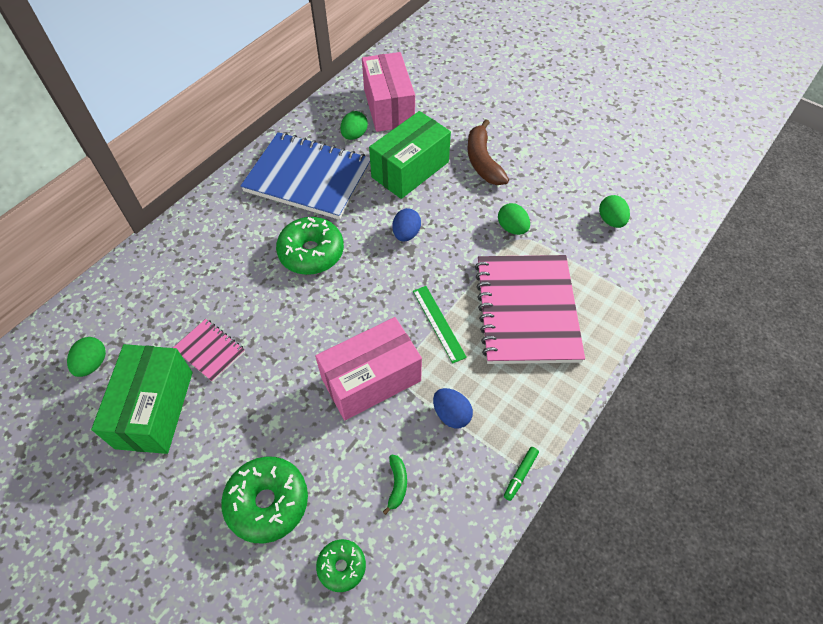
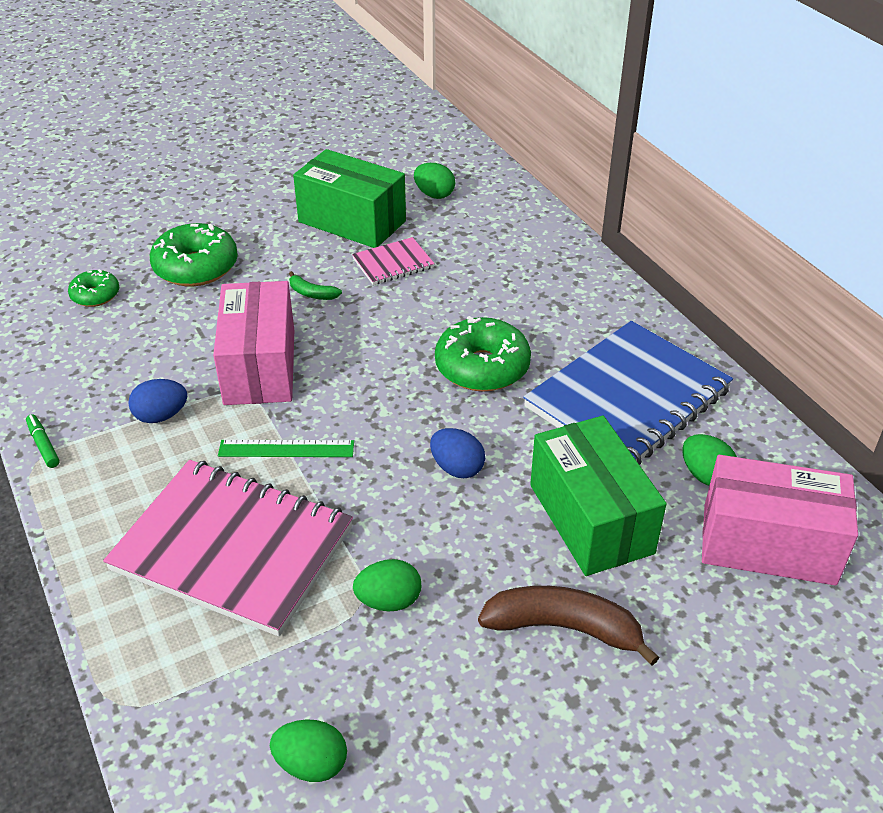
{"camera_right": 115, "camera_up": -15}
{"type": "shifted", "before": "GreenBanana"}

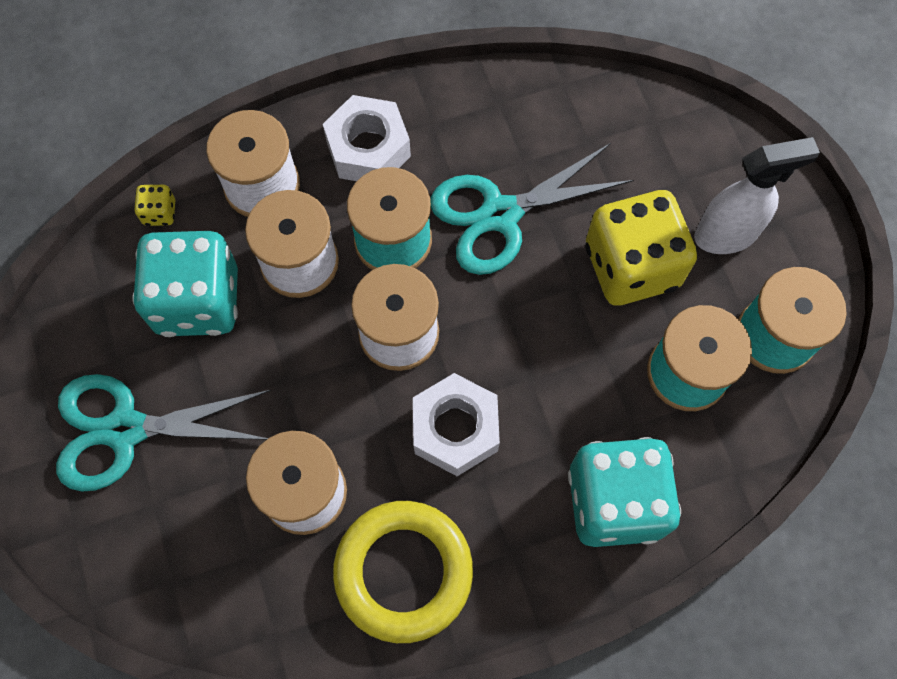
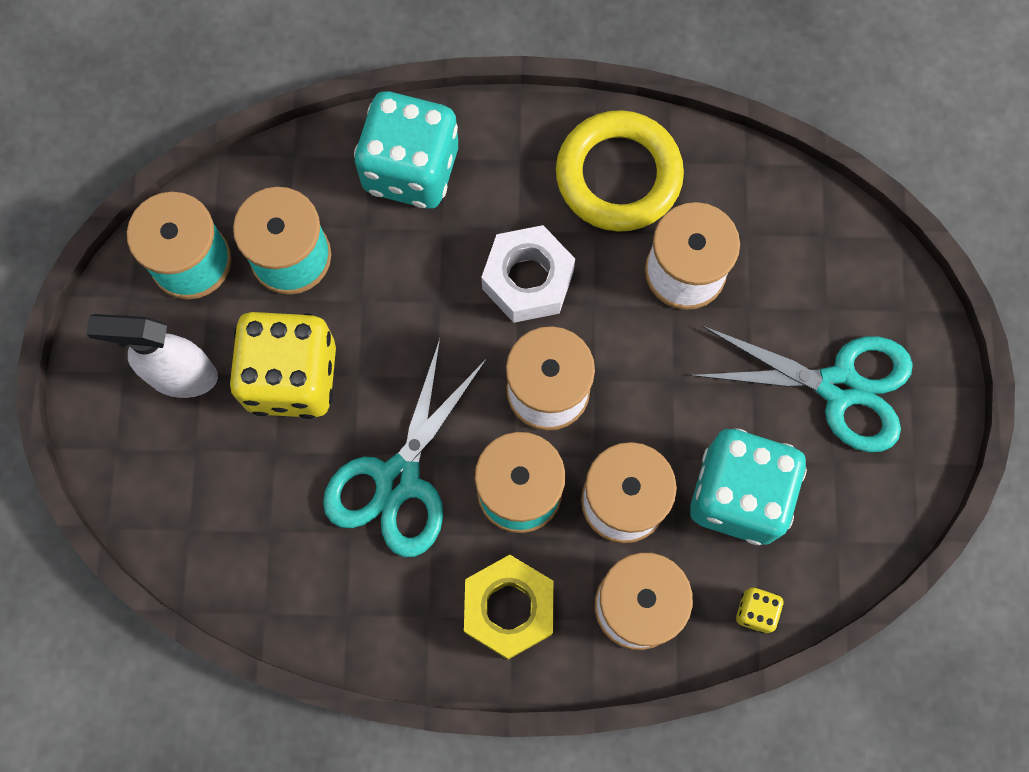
{"camera_right": -160, "camera_up": 5}
{"type": "repainted", "before": "WhiteNut (no. 1 from left)", "after": "YellowNut"}
{"type": "rotated", "before": "TurquoiseScissors (no. 2 from left in the first image)", "turn": 120}

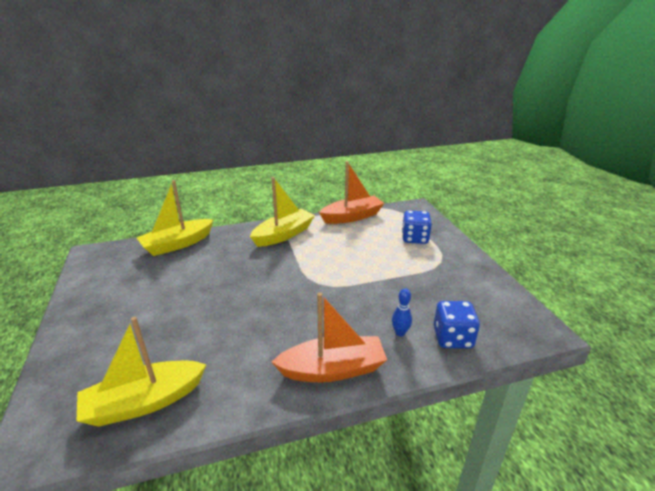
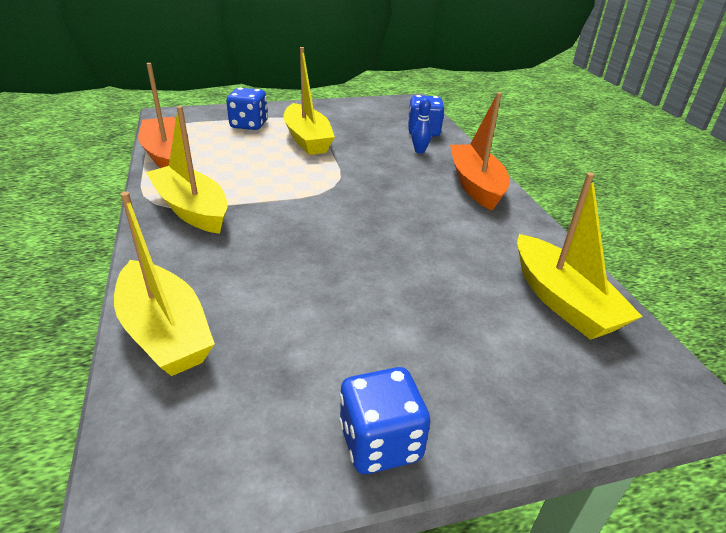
{"camera_right": -90, "camera_up": 5}
{"type": "new", "after": "YellowBoat (no. 3 from left)"}
{"type": "new", "after": "BlueDice (no. 2 from left)"}

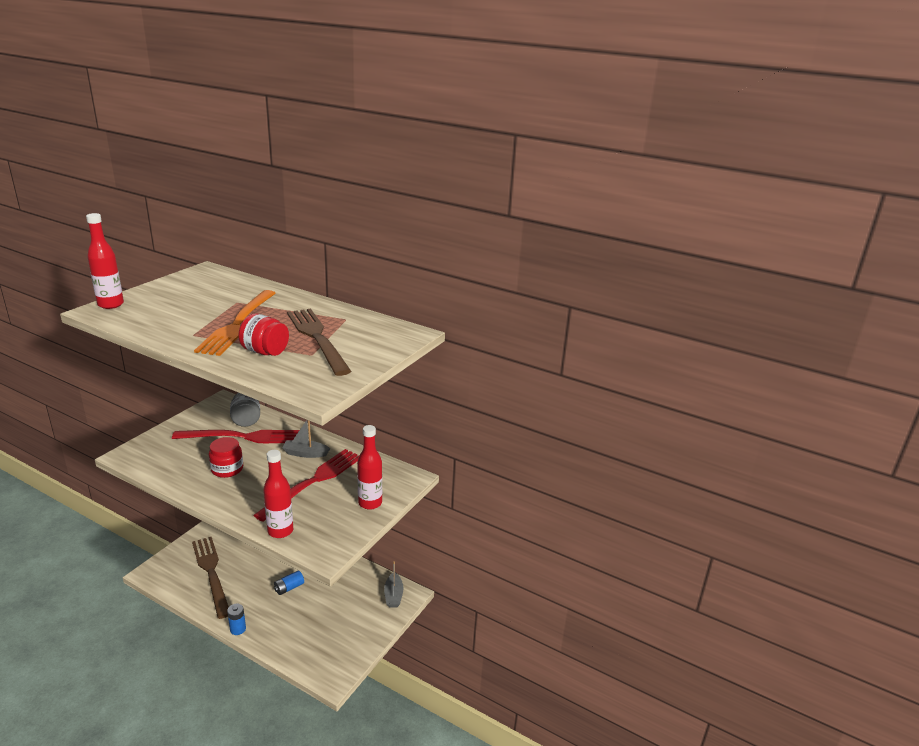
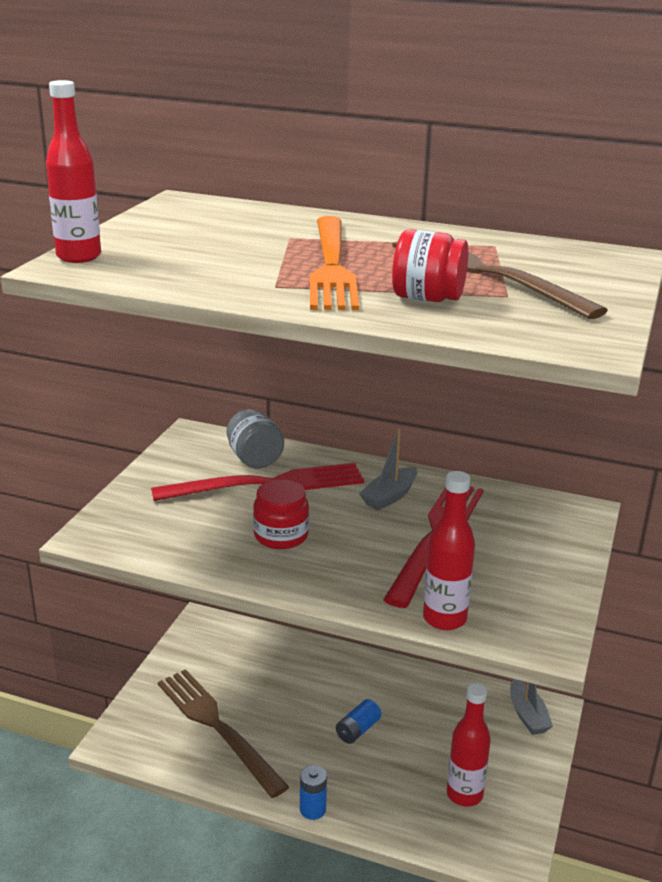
{"camera_right": -10, "camera_up": 0}
{"type": "shifted", "before": "RedBottle (no. 3 from left)"}
{"type": "rotated", "before": "GreyBoat (no. 1 from left)", "turn": -45}

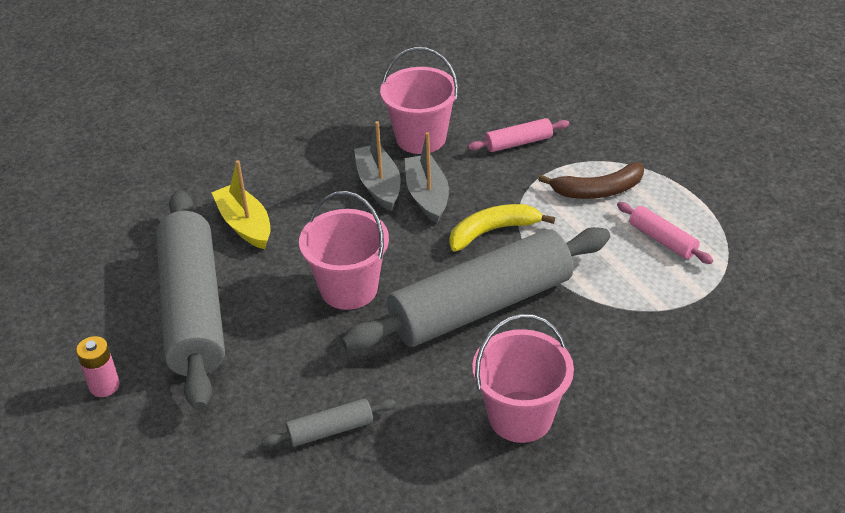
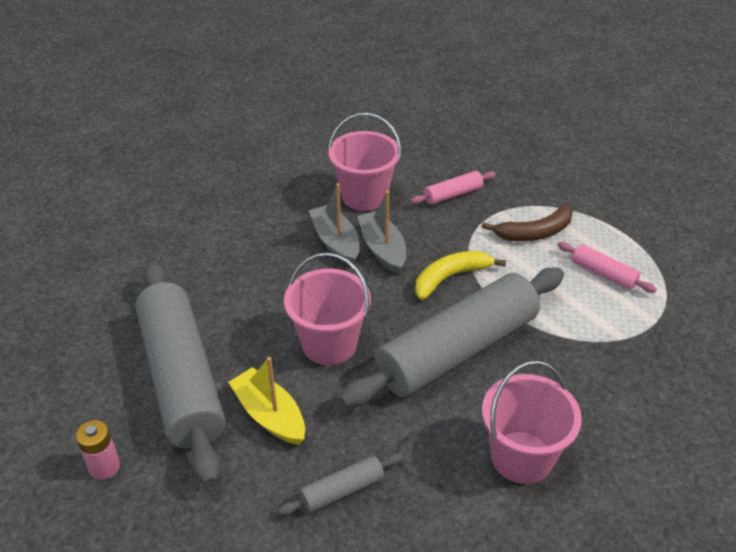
{"camera_right": -10, "camera_up": 0}
{"type": "shifted", "before": "YellowBoat"}

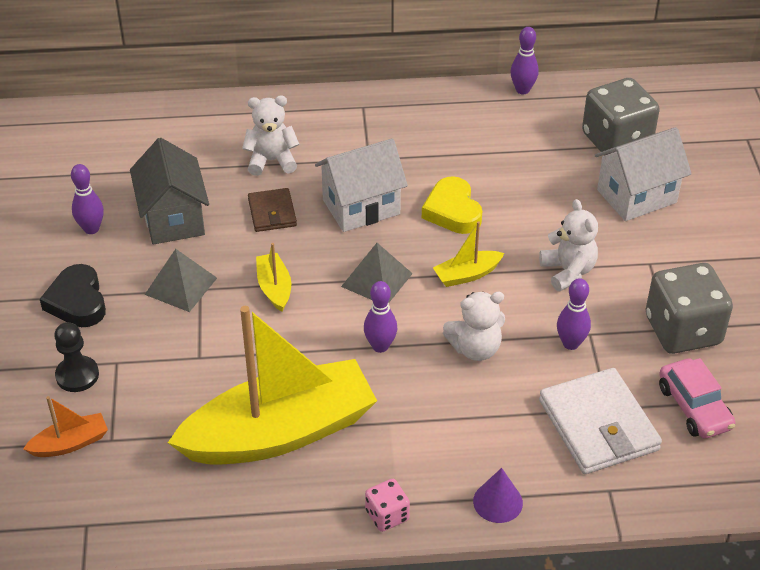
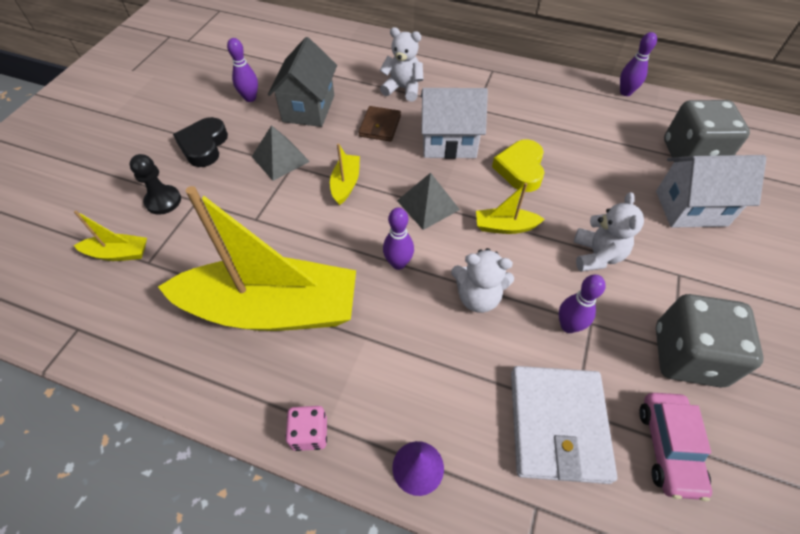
{"camera_right": 25, "camera_up": 10}
{"type": "repainted", "before": "OrangeBoat", "after": "YellowBoat (no. 1 from left)"}

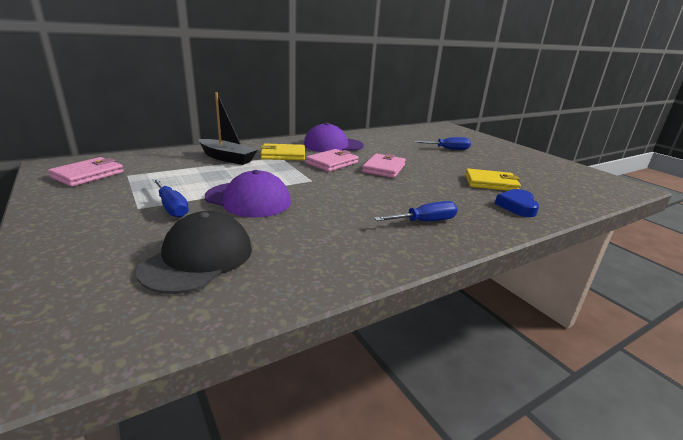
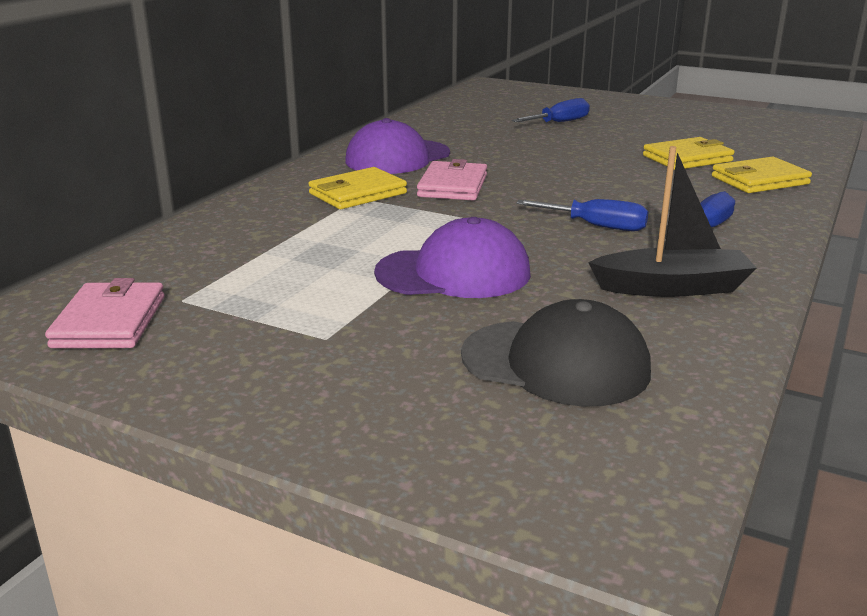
{"camera_right": -30, "camera_up": 0}
{"type": "gone", "before": "PinkWallet (no. 3 from left)"}
{"type": "shifted", "before": "BlueScrewdriver (no. 1 from left in the first image)", "after": "BlueScrewdriver (no. 2 from left)"}
{"type": "shifted", "before": "BlackBoat"}
{"type": "swapped", "before": "BlueHeart", "after": "YellowWallet (no. 3 from left)"}
{"type": "rotated", "before": "BlackCap", "turn": 120}

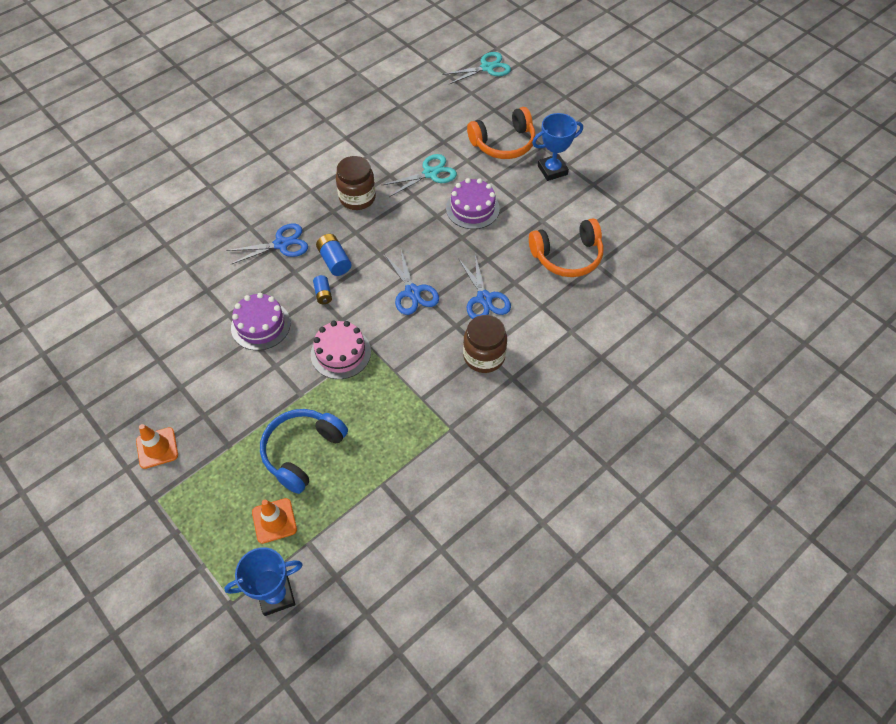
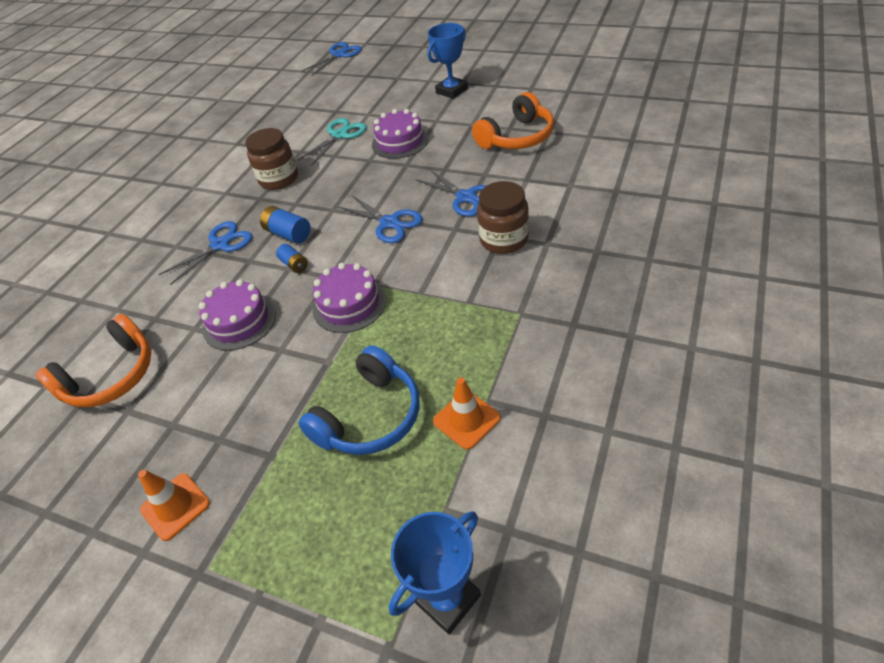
{"camera_right": -20, "camera_up": -10}
{"type": "shifted", "before": "OrangeTrafficCone (no. 2 from left)"}
{"type": "shifted", "before": "OrangeHeadphones (no. 1 from left)"}
{"type": "repainted", "before": "PinkCake", "after": "PurpleCake (no. 2 from left)"}
{"type": "repainted", "before": "TurquoiseScissors (no. 2 from left)", "after": "BlueScissors (no. 2 from left)"}
{"type": "rotated", "before": "BlueHeadphones", "turn": -150}

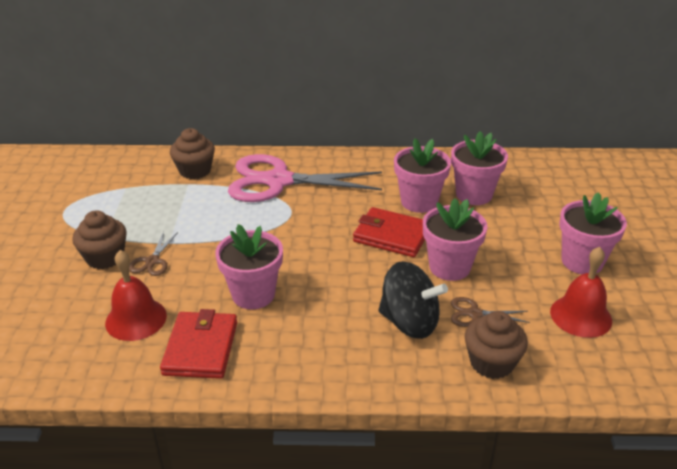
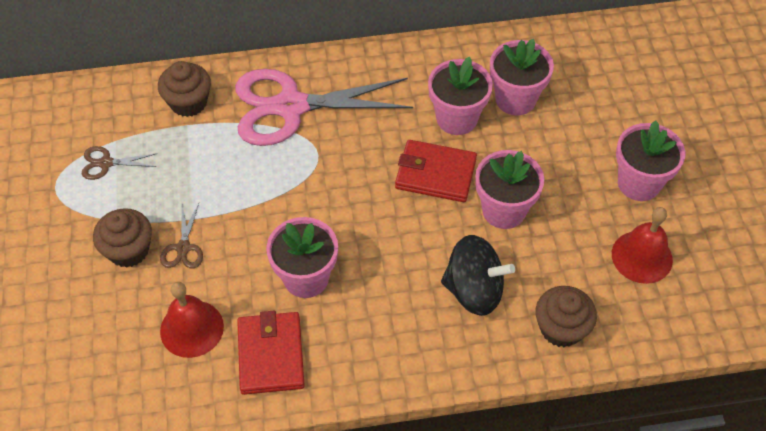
{"camera_right": -10, "camera_up": 20}
{"type": "shifted", "before": "BrownScissors (no. 2 from left in the first image)", "after": "BrownScissors (no. 1 from left)"}

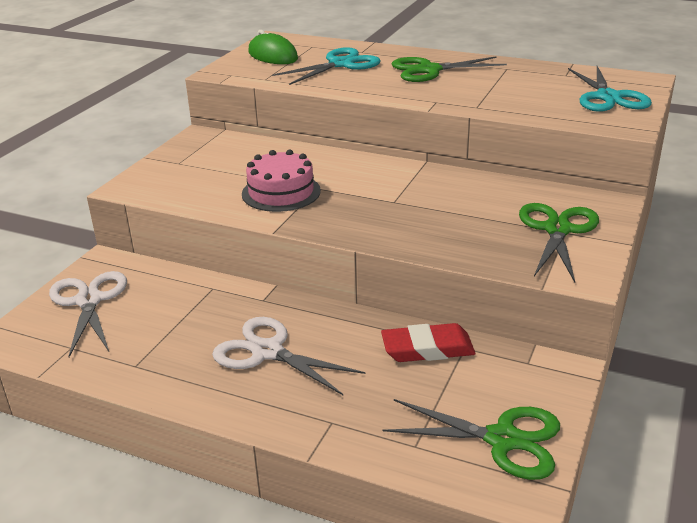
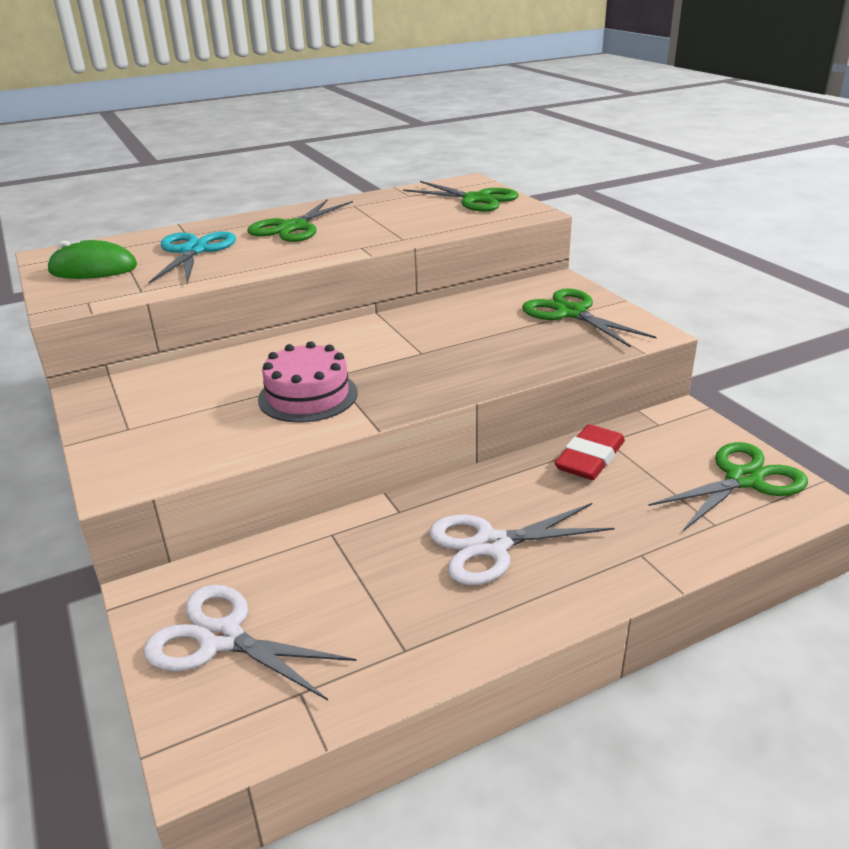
{"camera_right": -50, "camera_up": 0}
{"type": "repainted", "before": "TurquoiseScissors (no. 2 from left)", "after": "GreenScissors (no. 2 from left)"}

